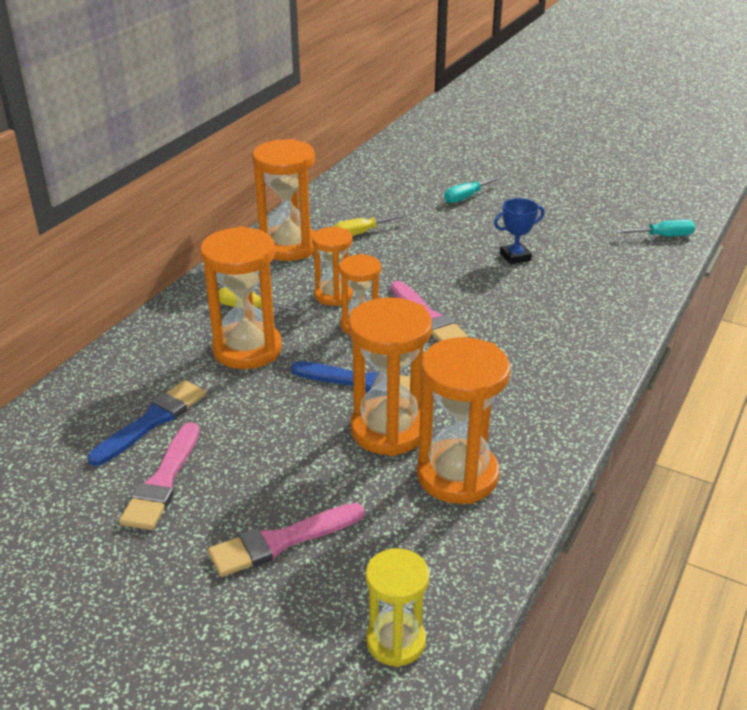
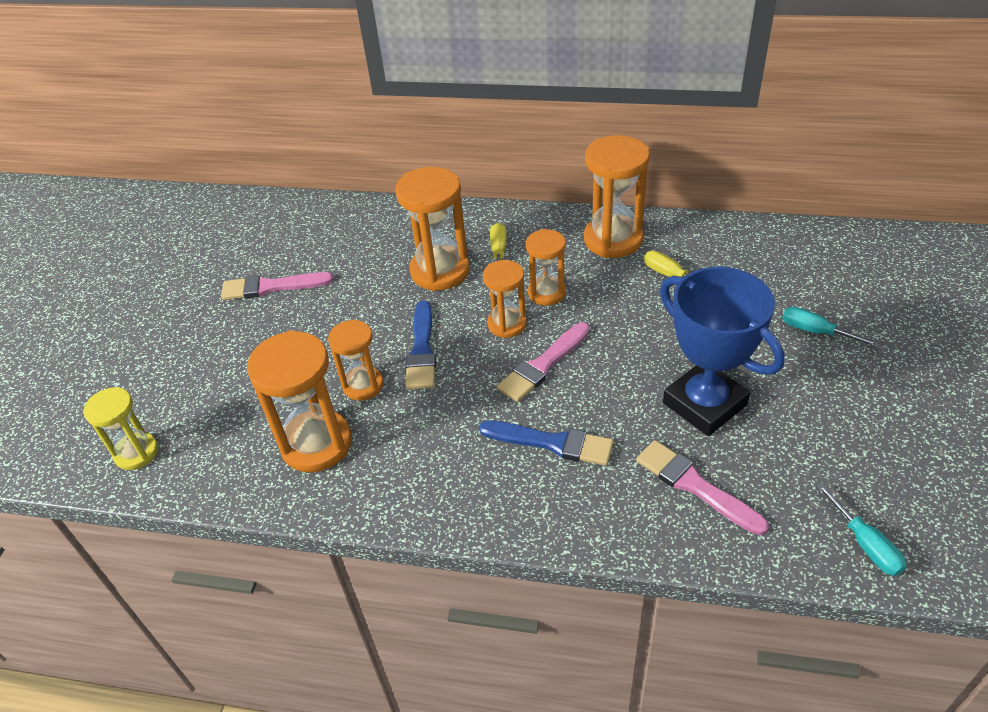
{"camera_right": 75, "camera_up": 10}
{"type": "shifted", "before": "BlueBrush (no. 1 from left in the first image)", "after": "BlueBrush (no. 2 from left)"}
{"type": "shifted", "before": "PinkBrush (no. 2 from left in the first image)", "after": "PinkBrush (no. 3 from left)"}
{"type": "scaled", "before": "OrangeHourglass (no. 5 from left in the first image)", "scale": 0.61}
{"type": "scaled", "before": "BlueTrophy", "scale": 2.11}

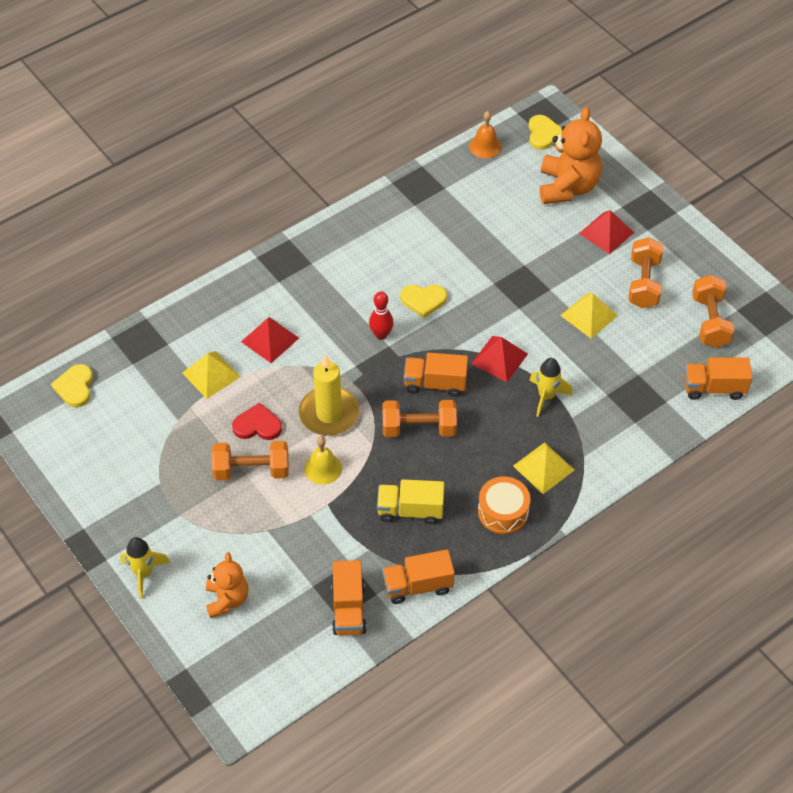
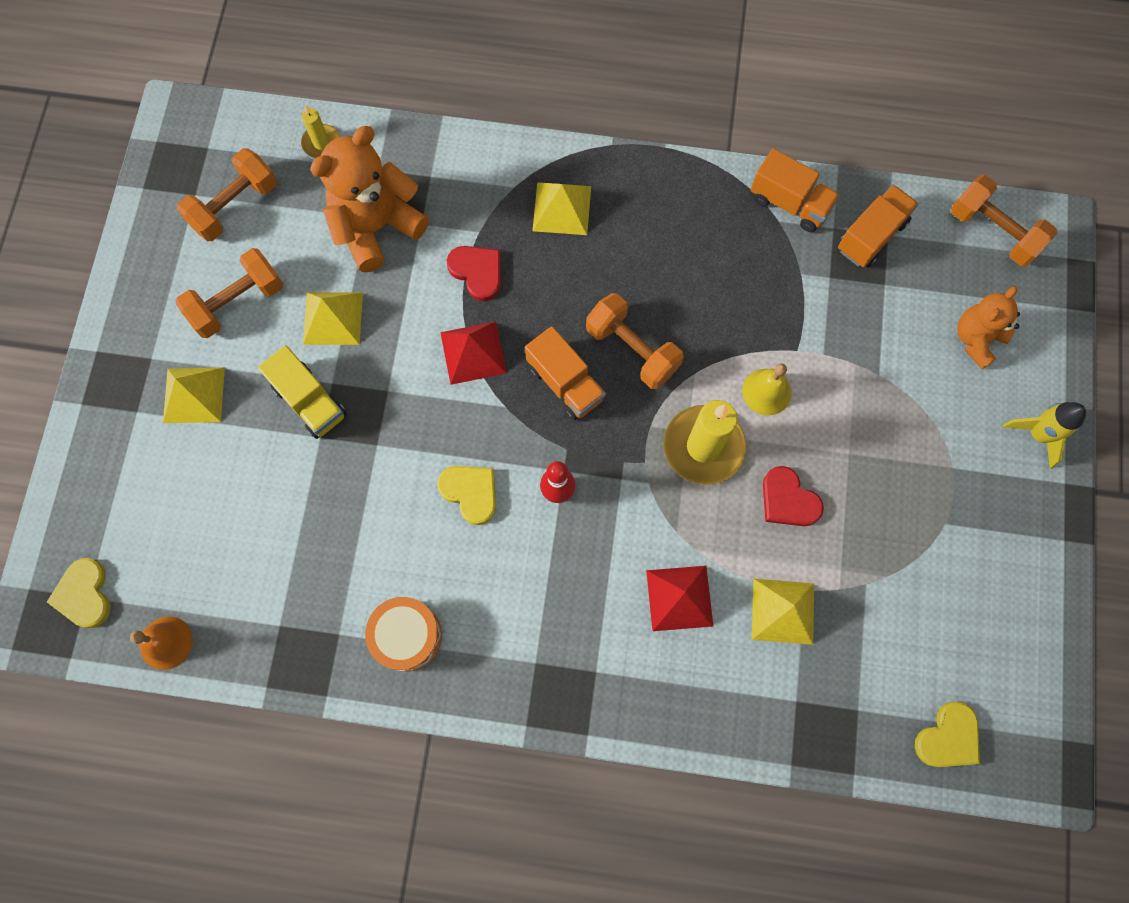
{"camera_right": -135, "camera_up": 20}
{"type": "shifted", "before": "OrangeDumbbell (no. 1 from left in the first image)", "after": "OrangeDumbbell (no. 4 from left)"}
{"type": "shifted", "before": "YellowTruck"}
{"type": "shifted", "before": "OrangeDrum"}
{"type": "shifted", "before": "OrangeTeddyBear (no. 2 from left in the first image)", "after": "OrangeTeddyBear (no. 1 from left)"}
{"type": "swapped", "before": "YellowRocket (no. 2 from left)", "after": "RedHeart (no. 1 from left)"}
{"type": "swapped", "before": "OrangeTruck (no. 4 from left)", "after": "YellowCandle (no. 1 from left)"}
{"type": "repainted", "before": "RedPyramid (no. 3 from left)", "after": "YellowPyramid (no. 1 from left)"}
{"type": "rotated", "before": "YellowHeart (no. 3 from left in the first image)", "turn": -60}

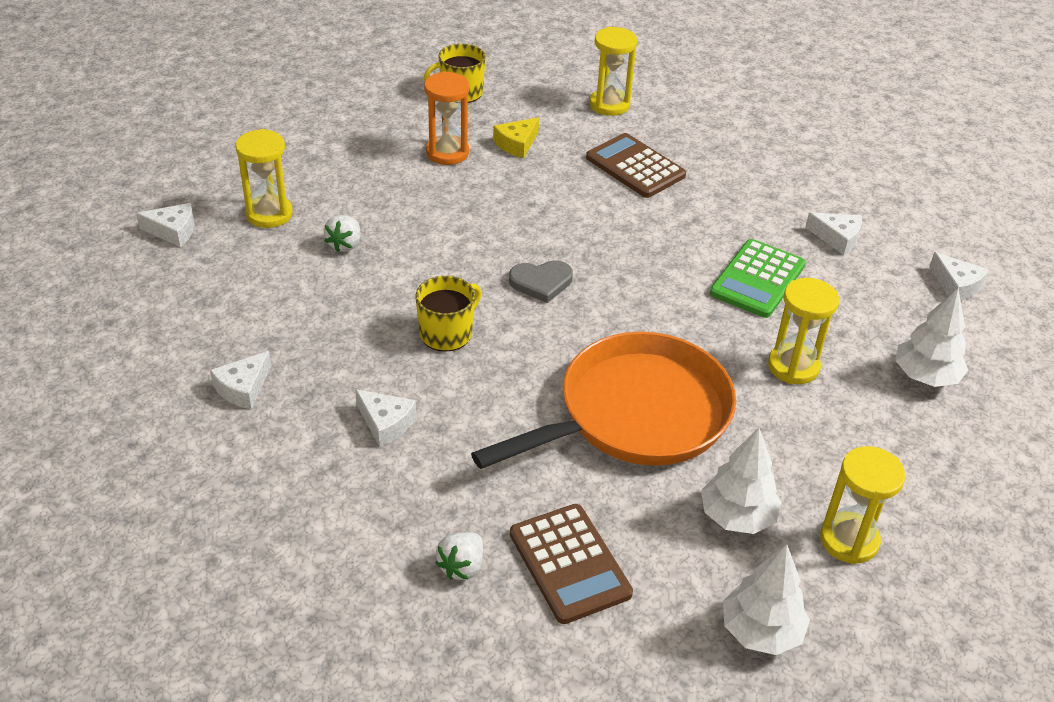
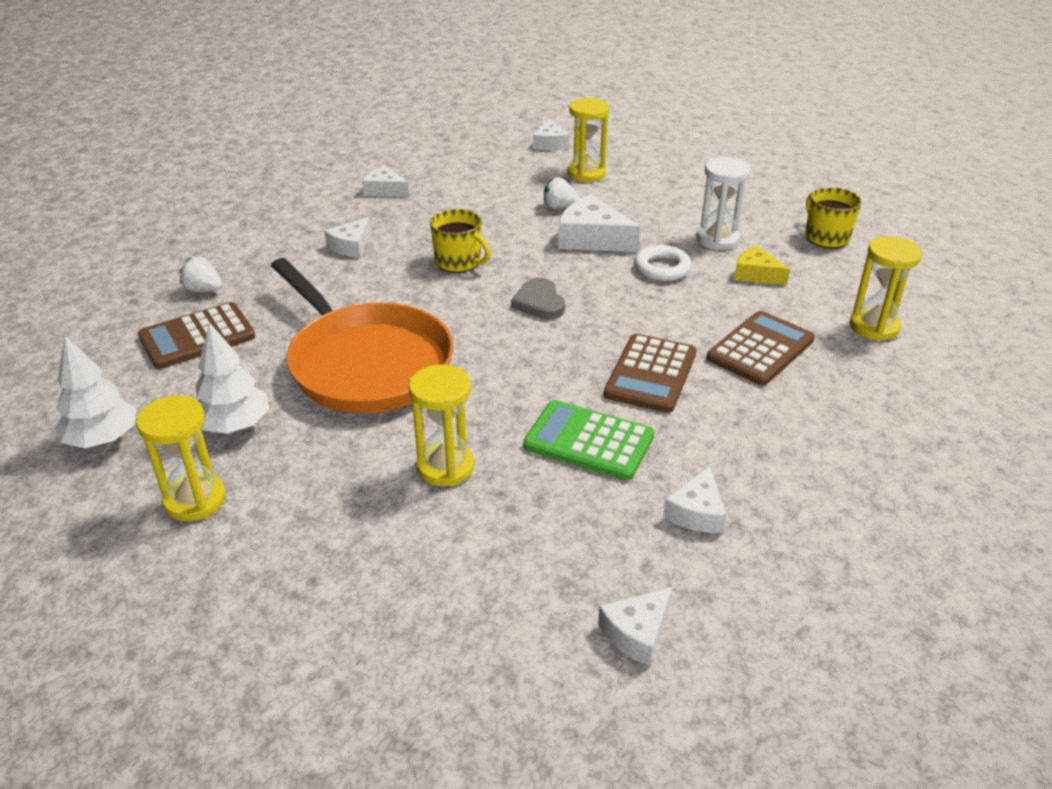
{"camera_right": 85, "camera_up": -5}
{"type": "gone", "before": "WhiteTree (no. 3 from left)"}
{"type": "new", "after": "WhiteCheese (no. 4 from left)"}
{"type": "new", "after": "BrownCalculator (no. 2 from left)"}
{"type": "new", "after": "WhiteRing"}
{"type": "repainted", "before": "OrangeHourglass", "after": "WhiteHourglass"}

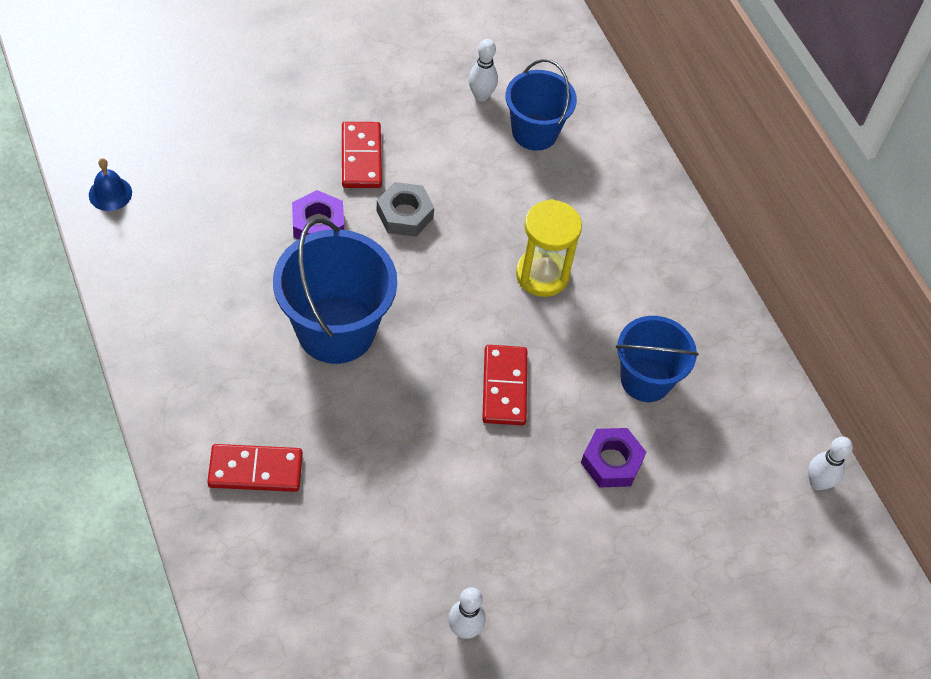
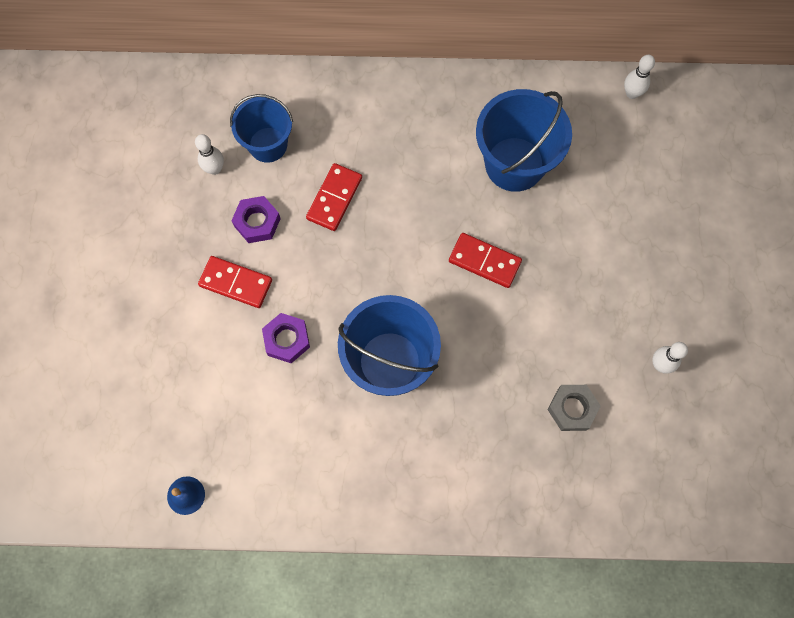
{"camera_right": -60, "camera_up": 15}
{"type": "gone", "before": "YellowHourglass"}
{"type": "shifted", "before": "RedDomino (no. 1 from left in the first image)", "after": "RedDomino (no. 2 from left)"}
{"type": "shifted", "before": "GreyNut"}
{"type": "shifted", "before": "PurpleNut (no. 2 from left in the first image)", "after": "PurpleNut (no. 1 from left)"}
{"type": "scaled", "before": "BlueBucket (no. 3 from left)", "scale": 1.53}

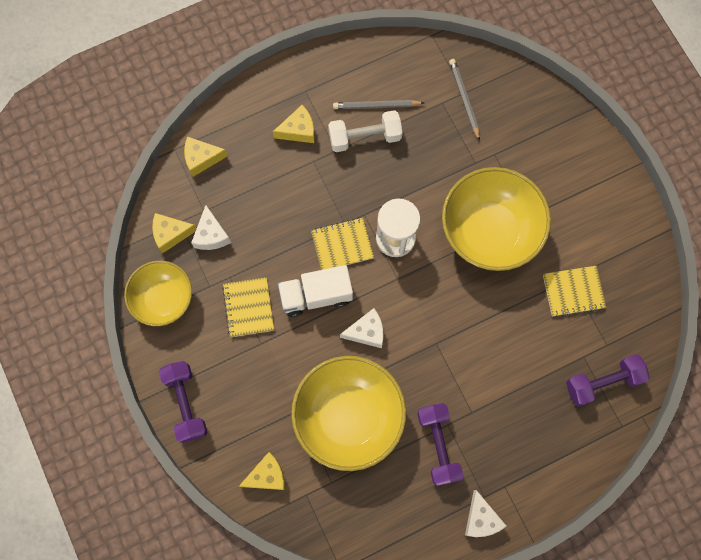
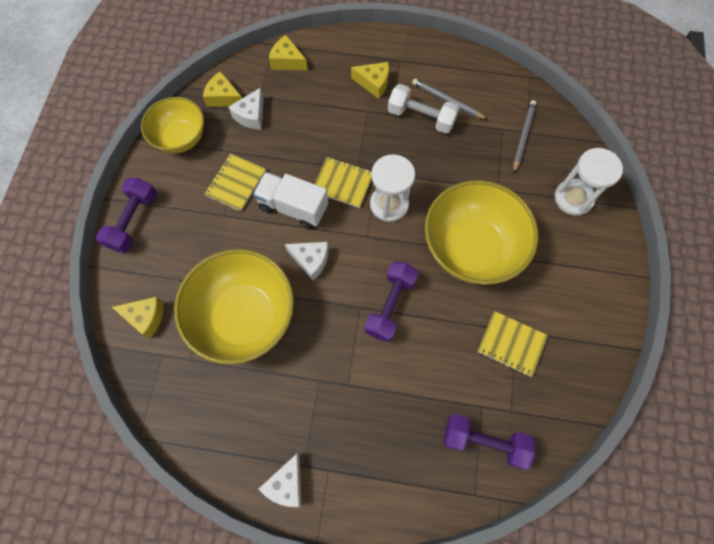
{"camera_right": 35, "camera_up": -5}
{"type": "new", "after": "WhiteHourglass (no. 2 from left)"}
{"type": "shifted", "before": "PurpleDumbbell (no. 2 from left)"}

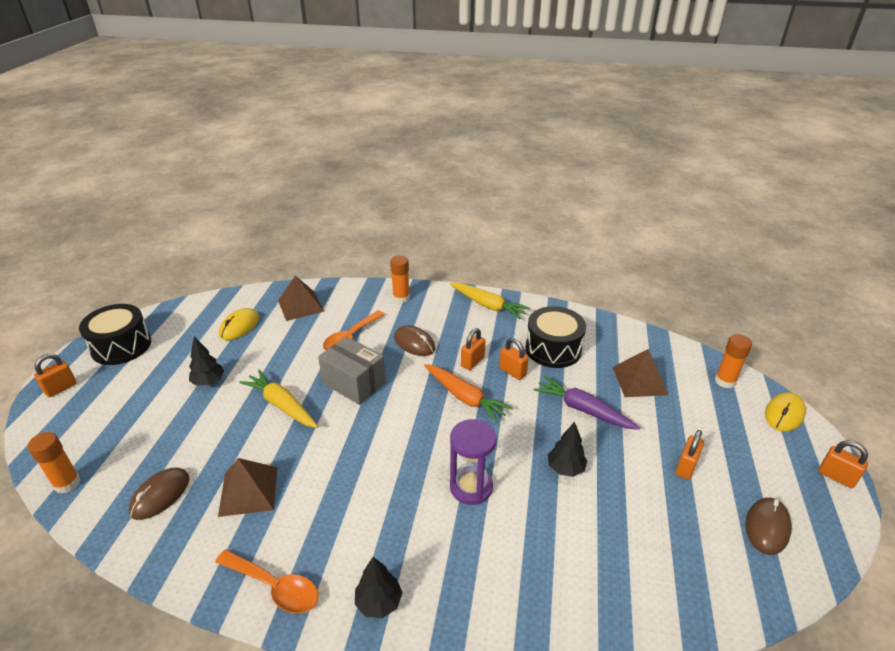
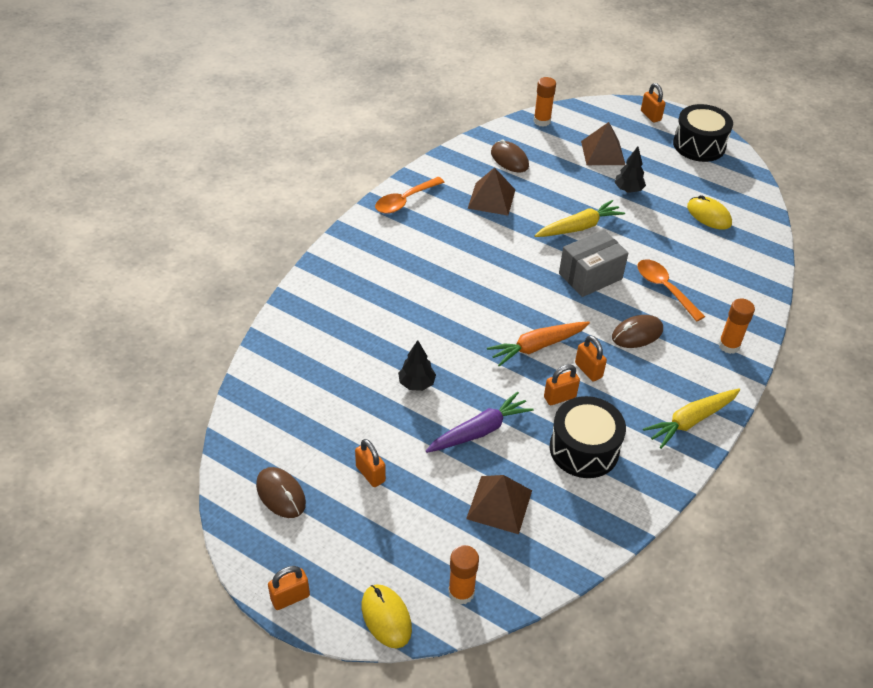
{"camera_right": 110, "camera_up": 10}
{"type": "gone", "before": "BlackTree (no. 2 from left)"}
{"type": "gone", "before": "PurpleHourglass"}
{"type": "shifted", "before": "BrownPyramid (no. 2 from left in the first image)", "after": "BrownPyramid (no. 3 from left)"}

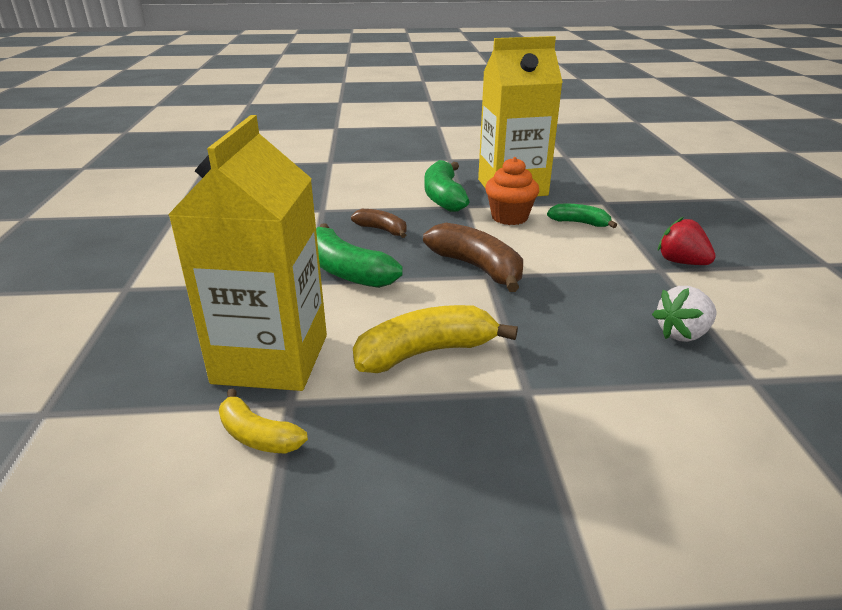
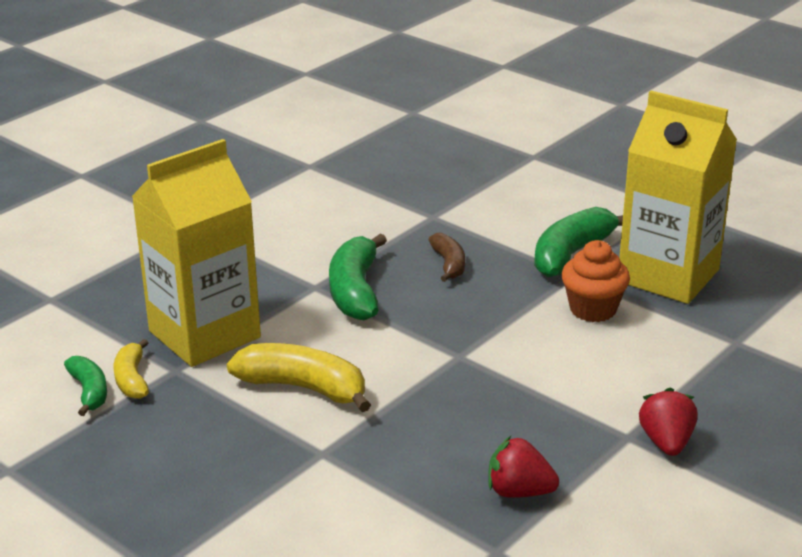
{"camera_right": 45, "camera_up": 0}
{"type": "gone", "before": "BrownBanana (no. 2 from left)"}
{"type": "shifted", "before": "GreenBanana (no. 3 from left in the first image)", "after": "GreenBanana (no. 1 from left)"}
{"type": "repainted", "before": "WhiteStrawberry", "after": "RedStrawberry (no. 1 from left)"}

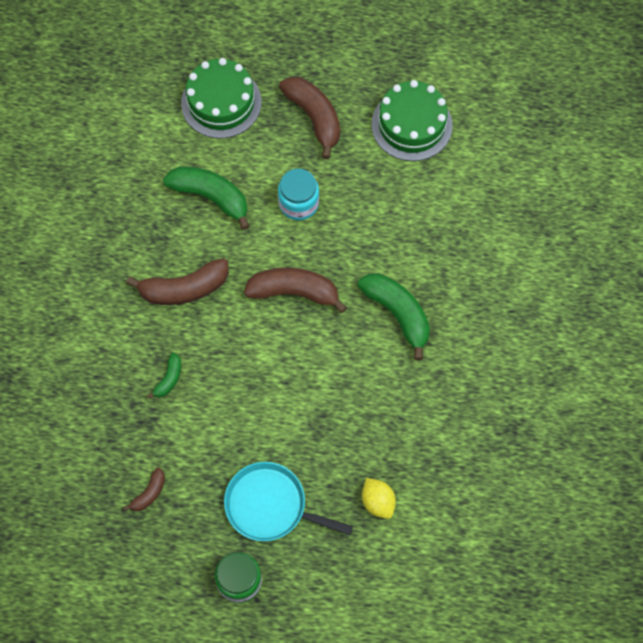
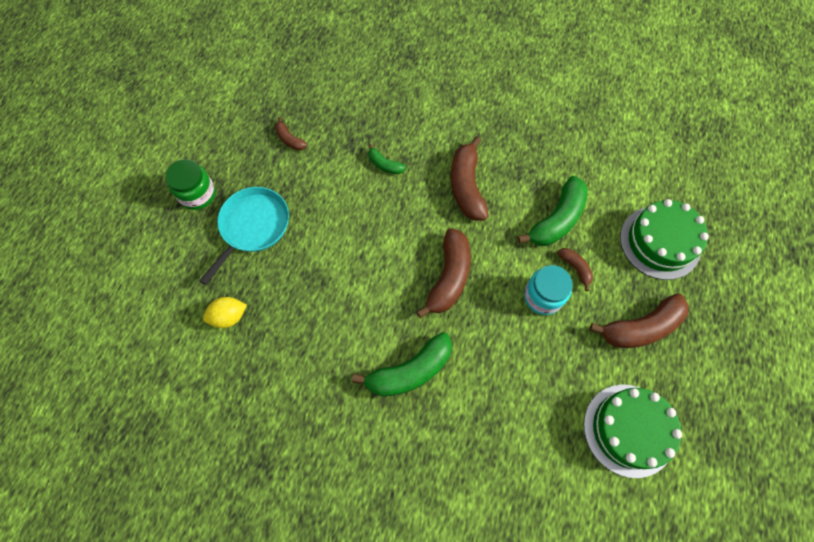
{"camera_right": 100, "camera_up": 0}
{"type": "new", "after": "BrownBanana (no. 4 from left)"}

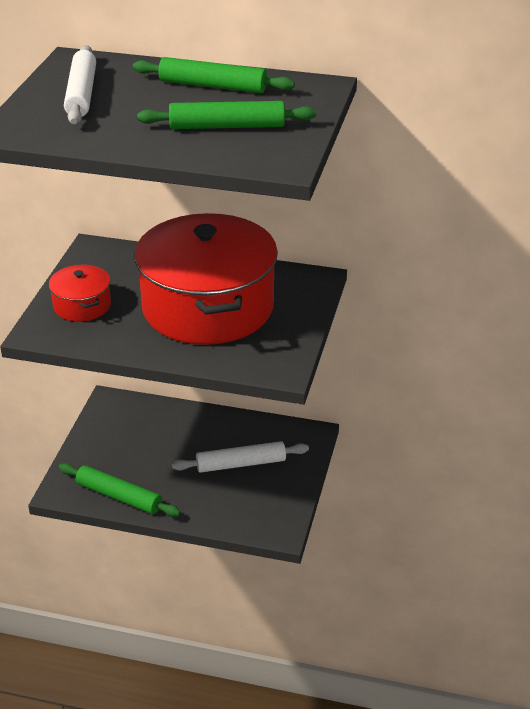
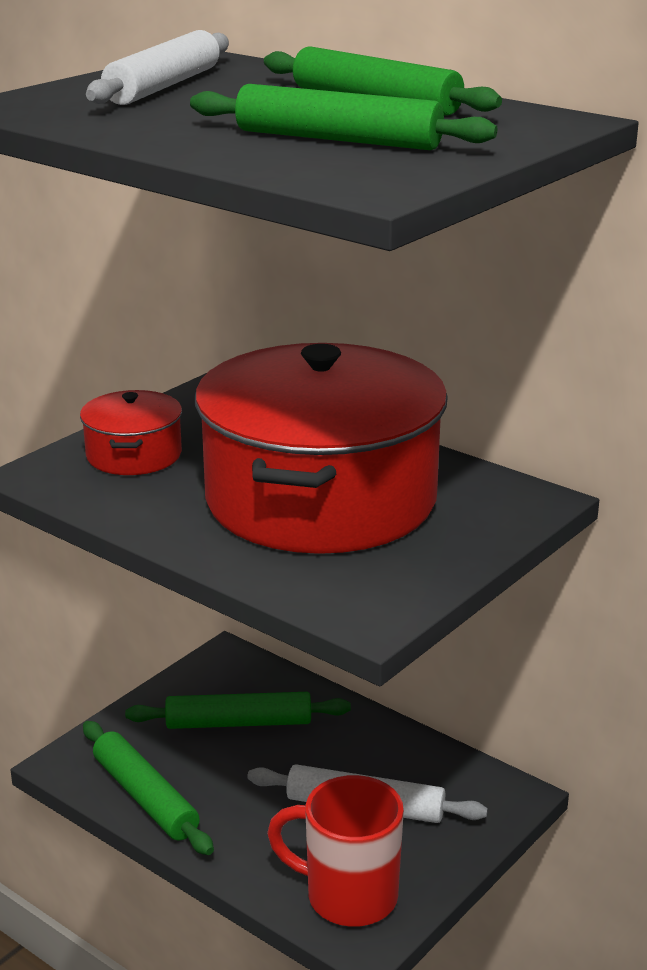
{"camera_right": 25, "camera_up": -10}
{"type": "new", "after": "GreenRollingPin (no. 2 from left)"}
{"type": "new", "after": "RedMug"}

